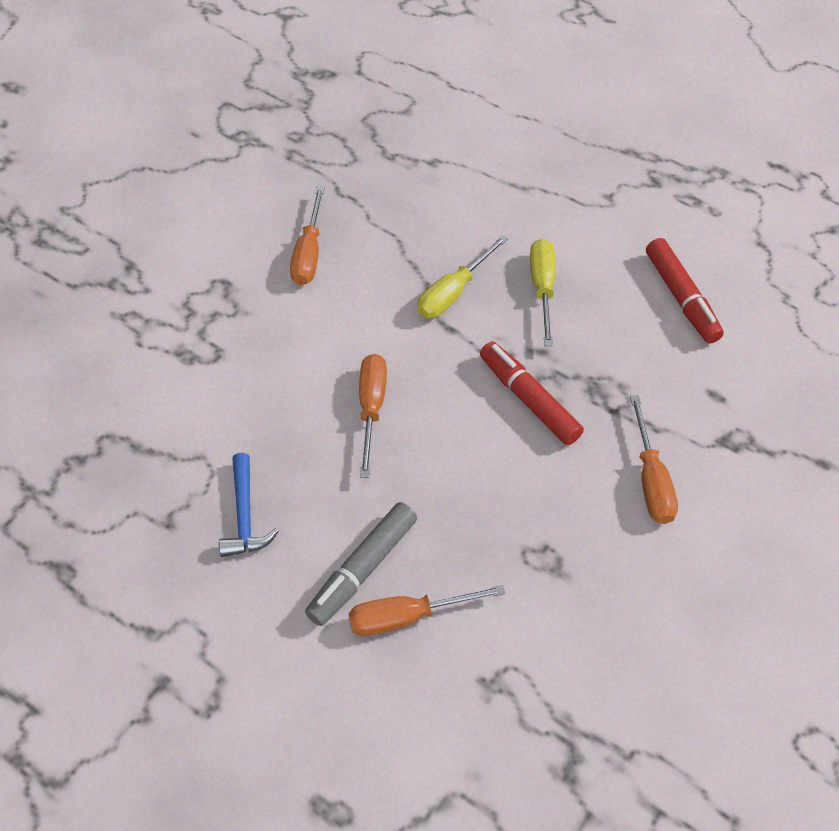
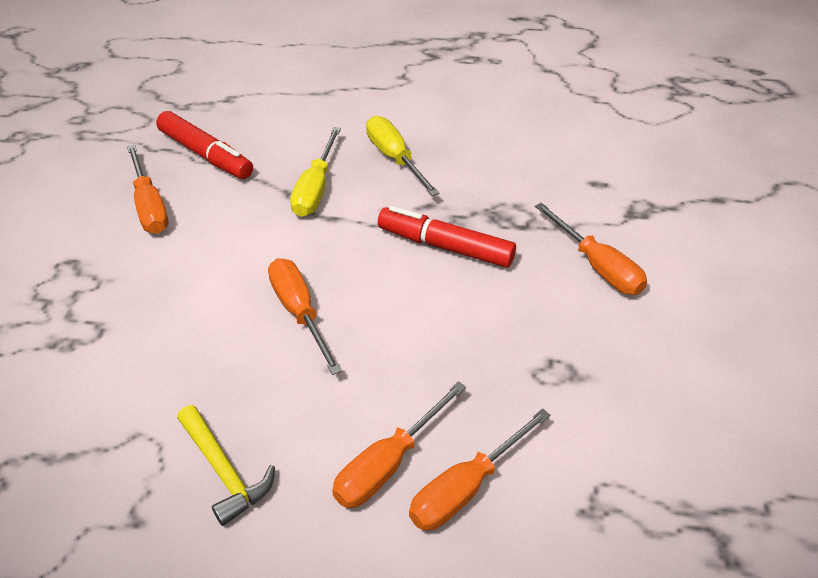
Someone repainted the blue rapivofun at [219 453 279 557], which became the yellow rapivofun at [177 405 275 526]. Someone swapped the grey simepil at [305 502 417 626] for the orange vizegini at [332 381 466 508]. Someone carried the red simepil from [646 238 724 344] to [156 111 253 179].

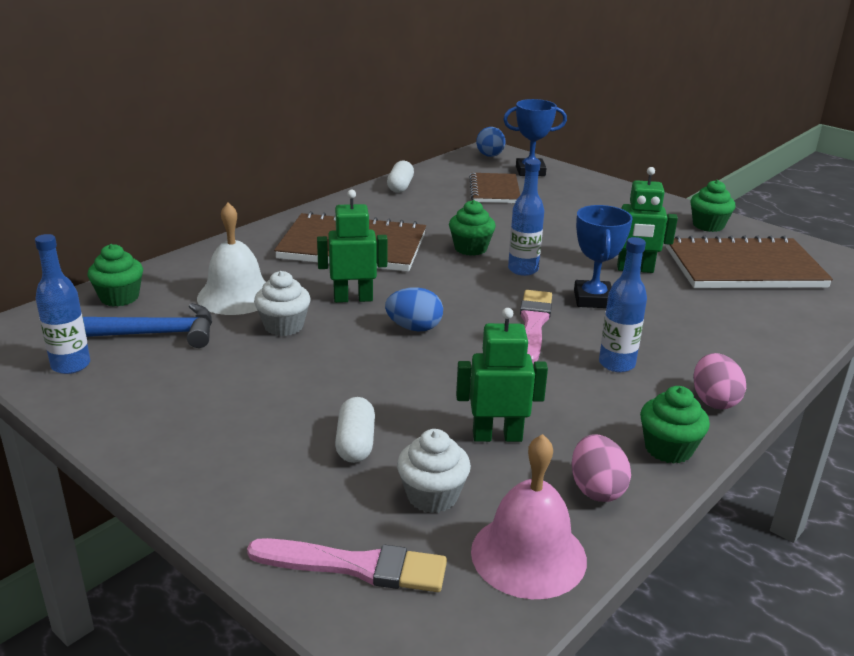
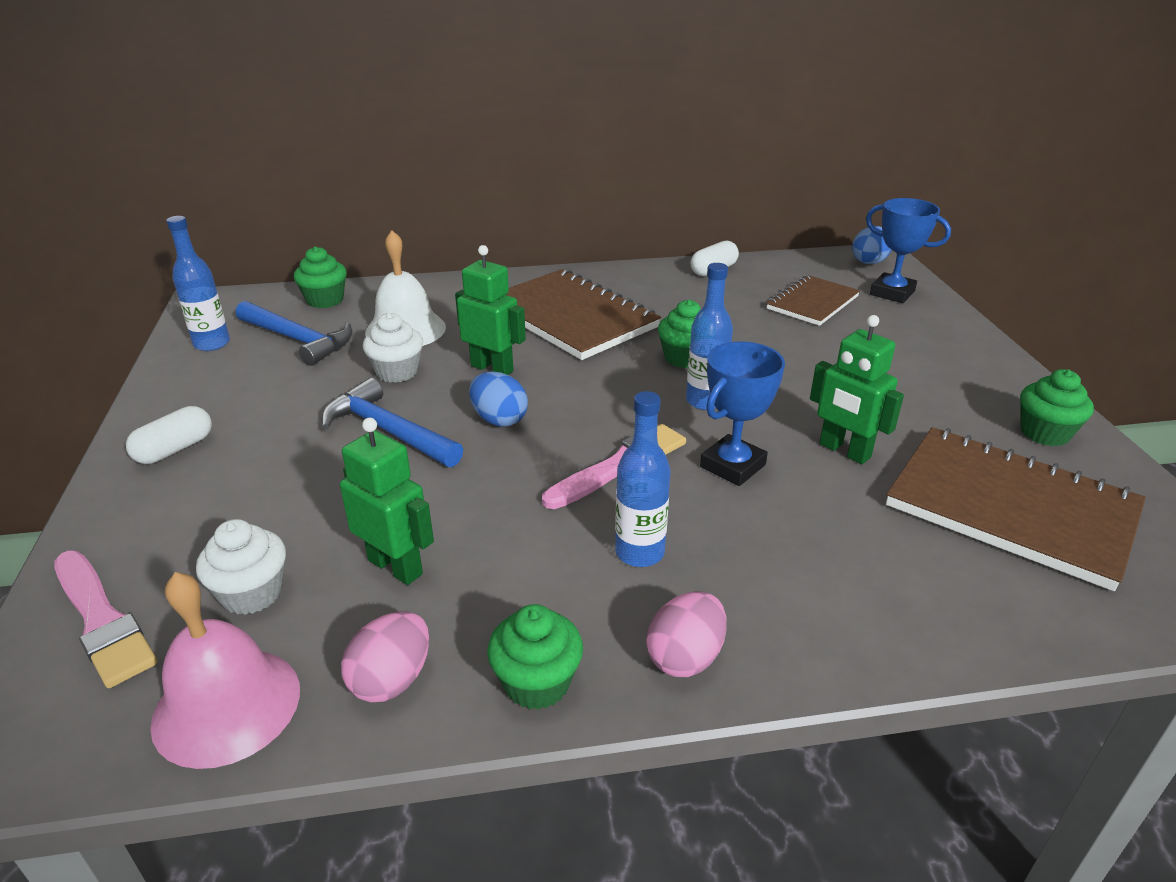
Someone carried the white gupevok from [335 397 375 463] to [126 406 212 464]. Someone put down the blue rapivofun at [322 378 463 467].

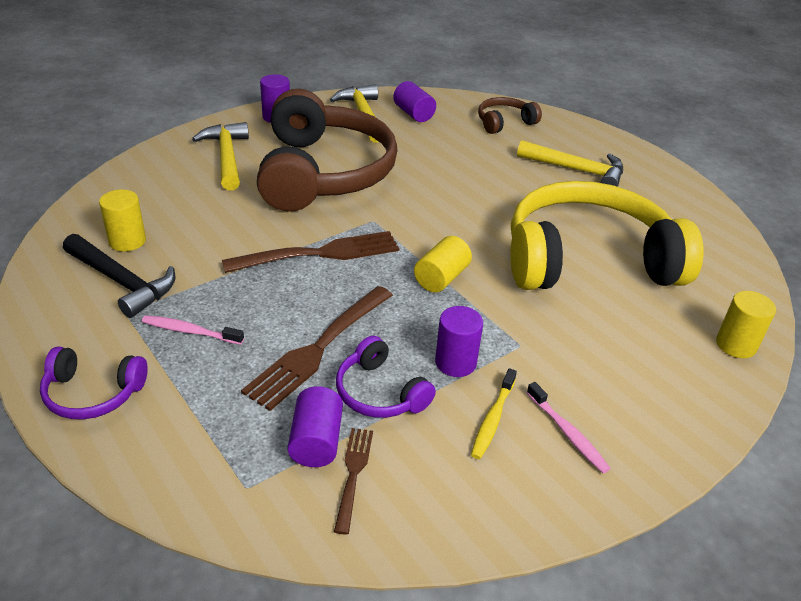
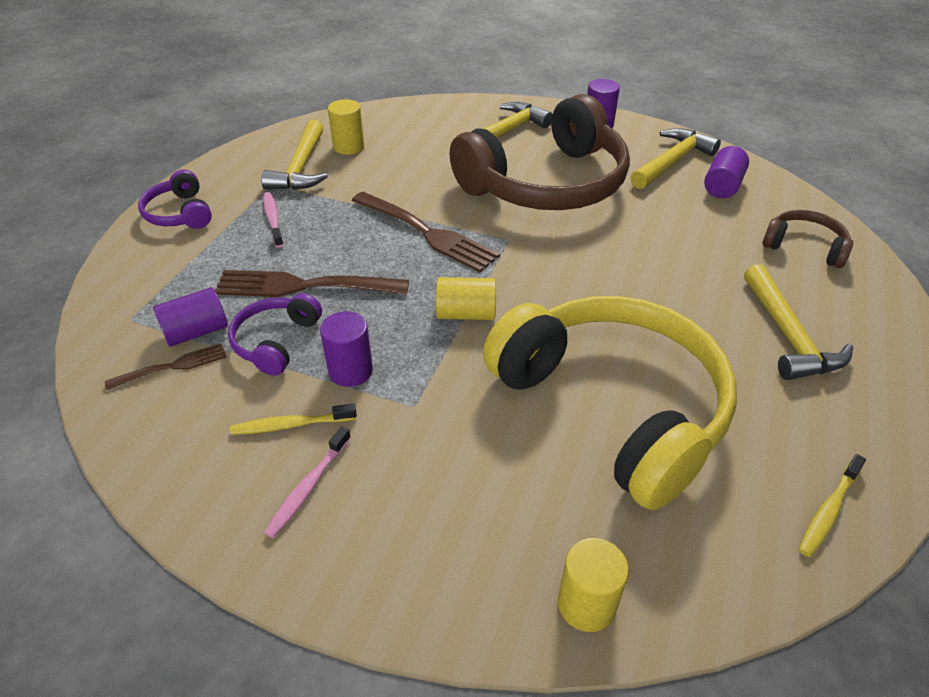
Someone repainted the black rapivofun at [63 234 175 318], which became the yellow rapivofun at [261 119 328 190]. Someone put down the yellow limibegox at [799 454 866 557].

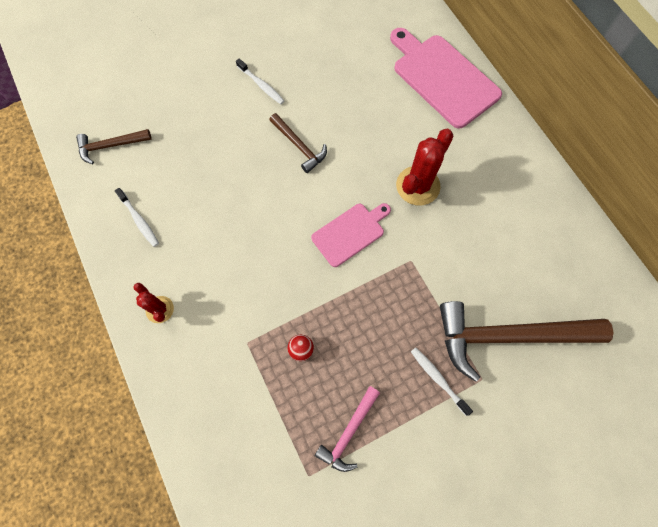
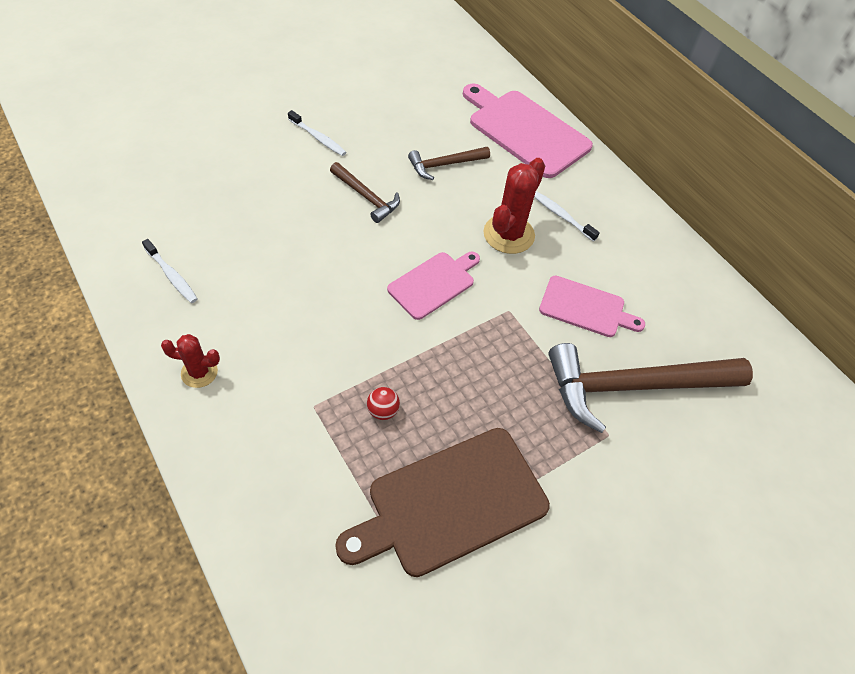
Someone carried the brown rapivofun from [76 129 152 164] to [408 147 490 180]. Someone rotated the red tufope at [134 283 174 323] by 45 degrees counterclockwise. Someone swapped the pink rapivofun at [315 386 380 472] for the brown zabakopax at [335 428 550 577]. Someone carried the white limibegox from [411 347 473 416] to [534 191 600 242]. Someone put down the pink zabakopax at [539 276 645 337].

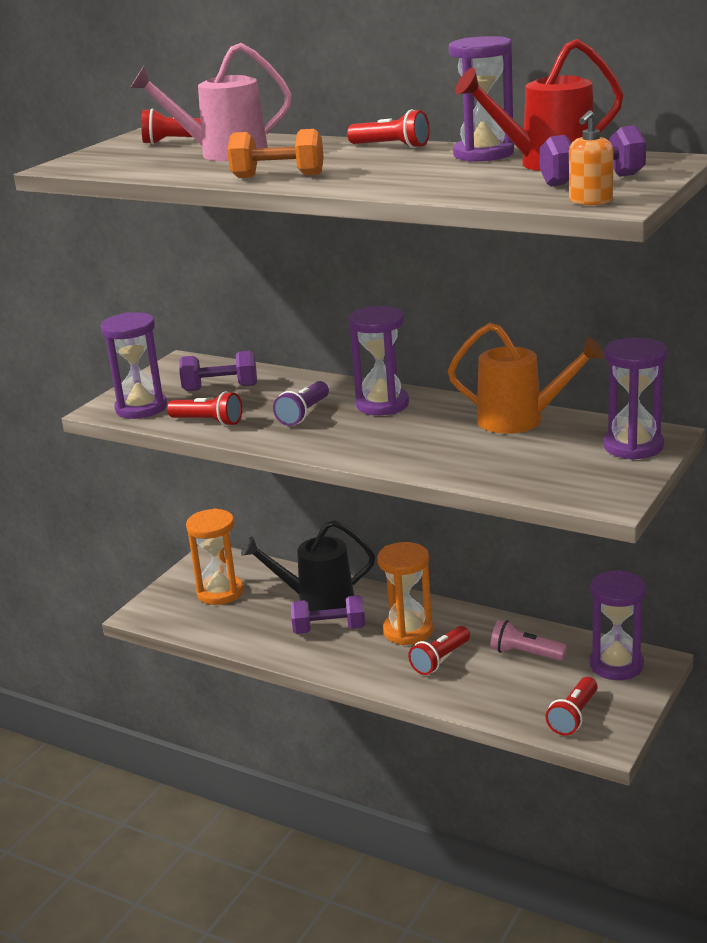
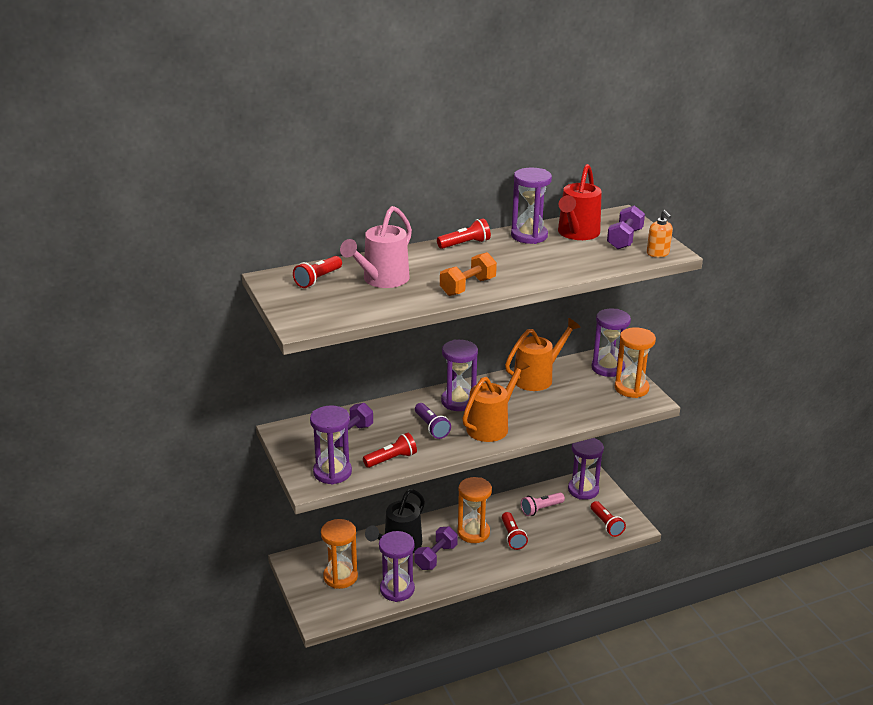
Someone put down the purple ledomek at [379 531 415 602]. Someone put down the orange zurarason at [462 359 530 442]. Someone put down the orange ledomek at [615 327 656 398].

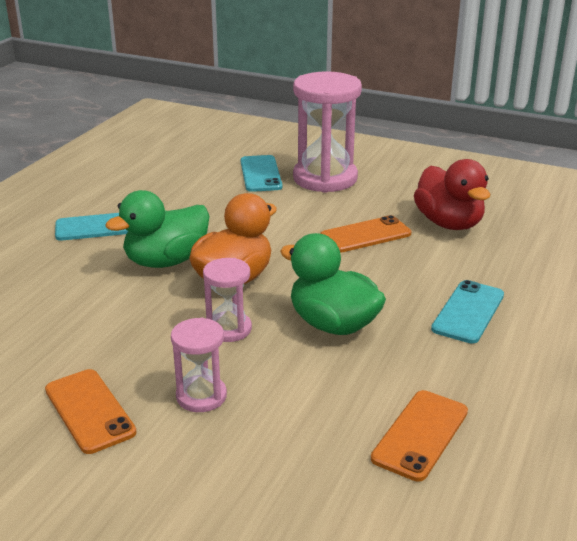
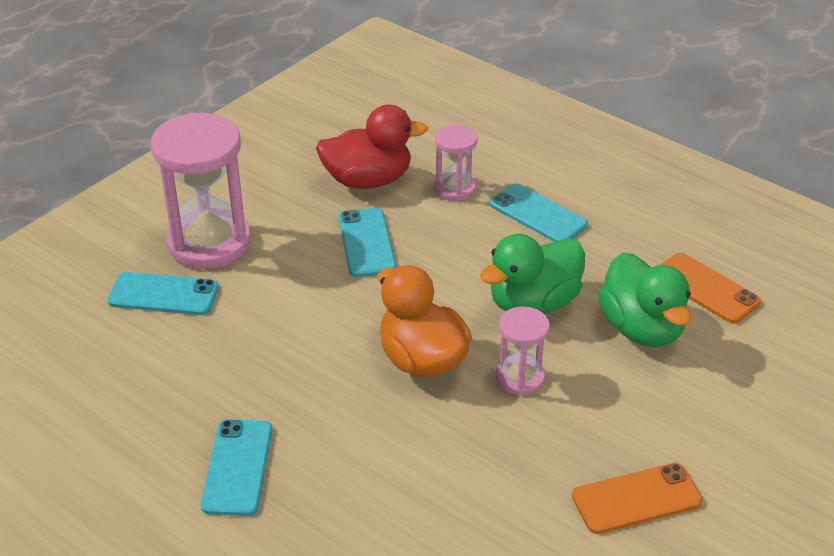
Someone carried the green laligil from [105 190 209 268] to [598 253 691 347]. Someone carried the pink ledomek from [171 318 227 412] to [435 124 478 201]. Someone repainted the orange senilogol at [320 215 411 253], which became the turquoise senilogol at [338 208 396 277].

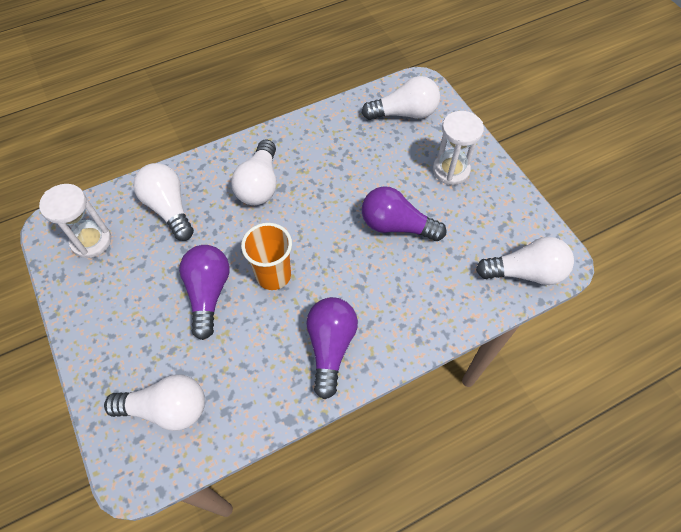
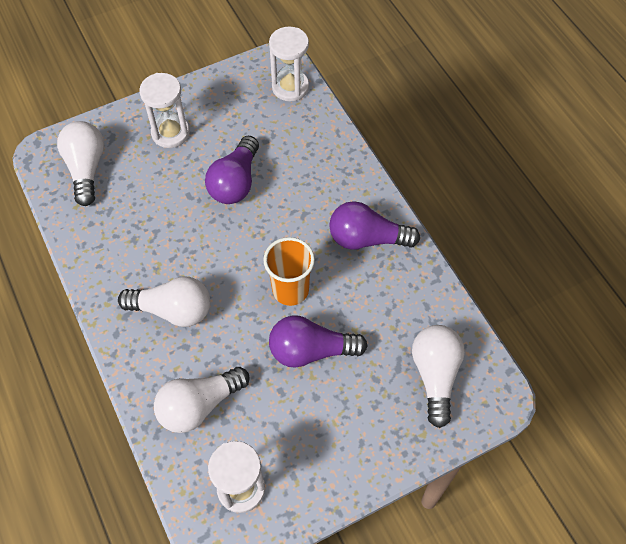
Someone swapped the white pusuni at [476 237 574 285] for the white ledomek at [269 27 309 102].

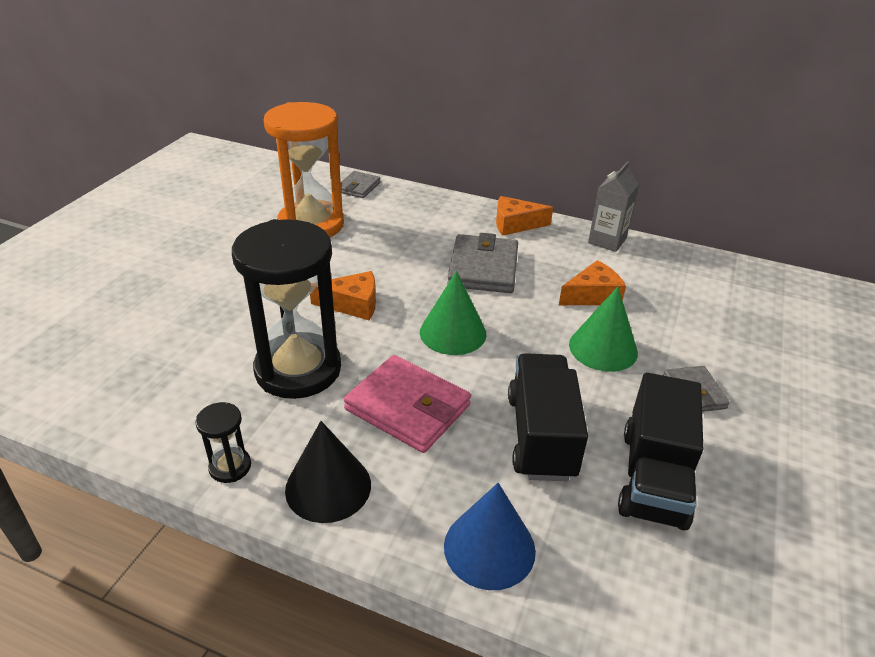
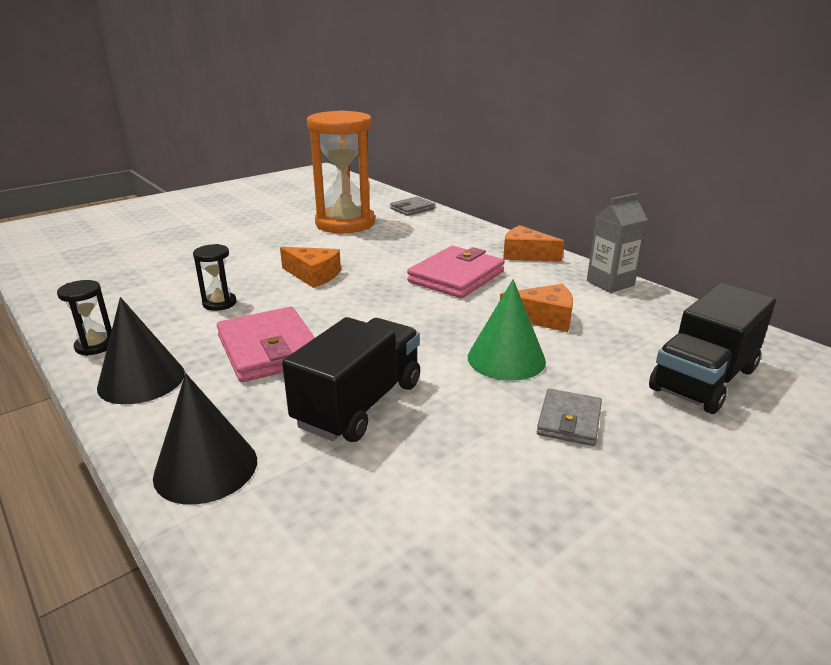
Someone scaled the black ledomek at [232 219 341 399] by 0.42. Someone took away the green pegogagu at [420 271 486 355]. Someone repainted the blue pegogagu at [444 483 536 590], which became the black pegogagu at [153 373 257 505]. Someone repainted the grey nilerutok at [447 233 518 293], which became the pink nilerutok at [407 246 505 298]. Someone carried the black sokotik from [618 372 703 530] to [649 283 776 414].

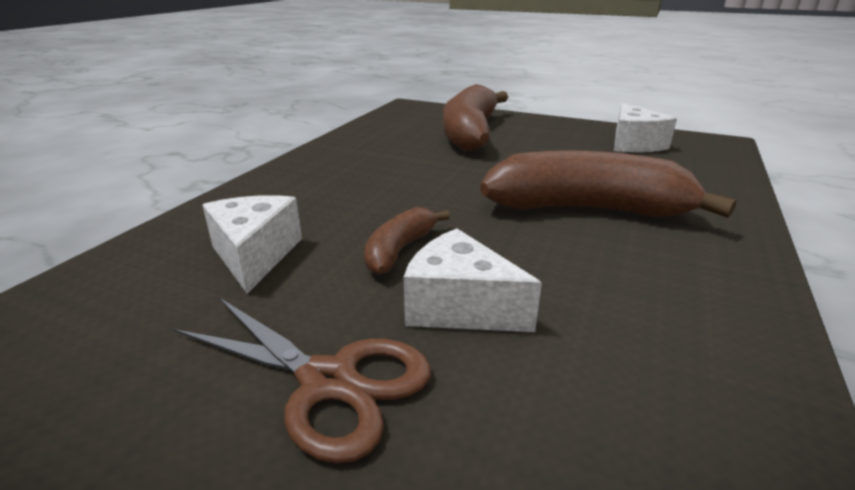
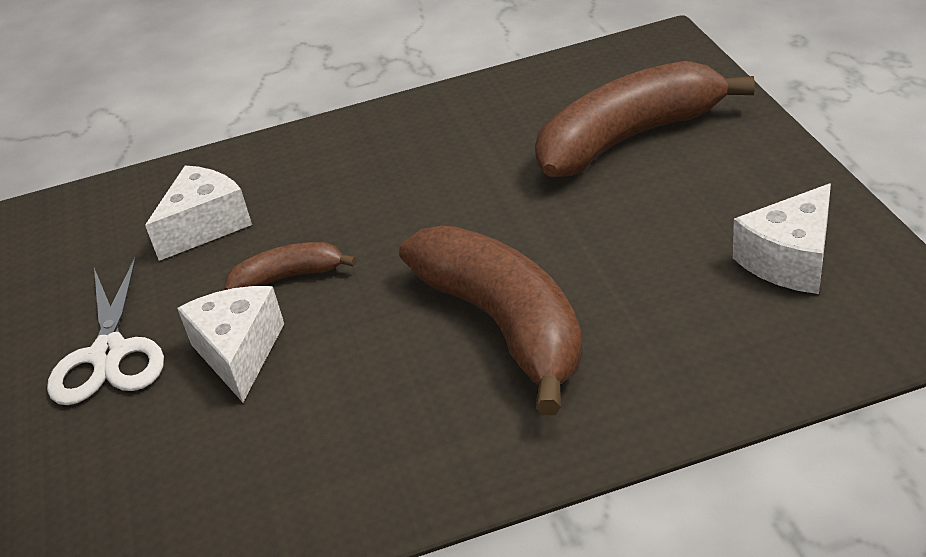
Someone repainted the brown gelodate at [173 298 431 464], which became the white gelodate at [47 256 164 405].

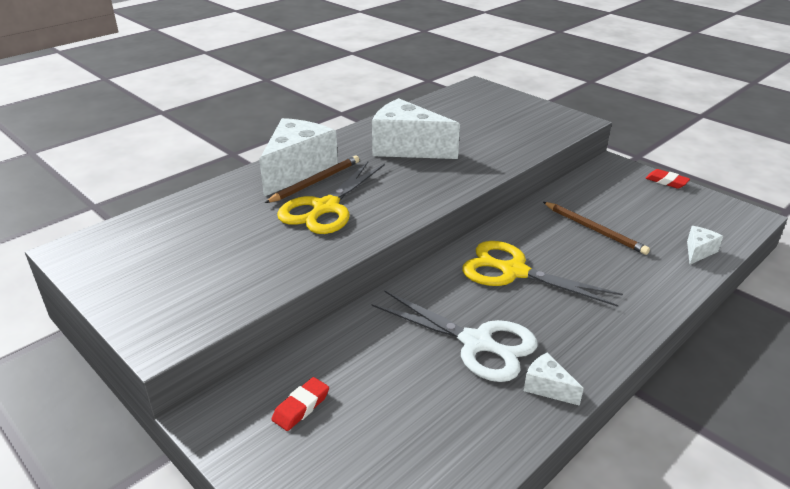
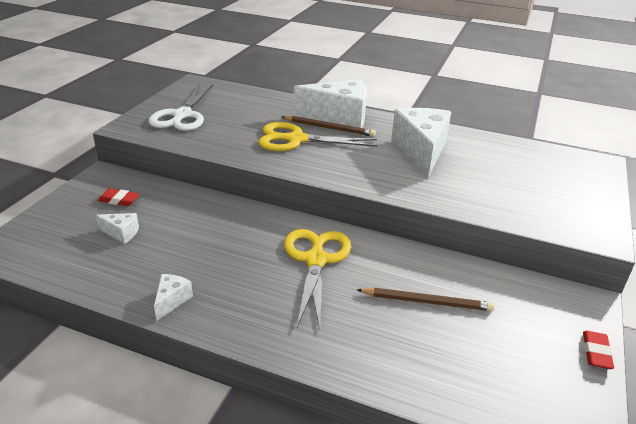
Someone carried the white gelodate from [372 291 538 382] to [149 84 213 131]. Someone rotated the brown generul at [543 202 650 255] by 105 degrees counterclockwise. Someone carried the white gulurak from [687 226 723 264] to [95 213 139 244].

